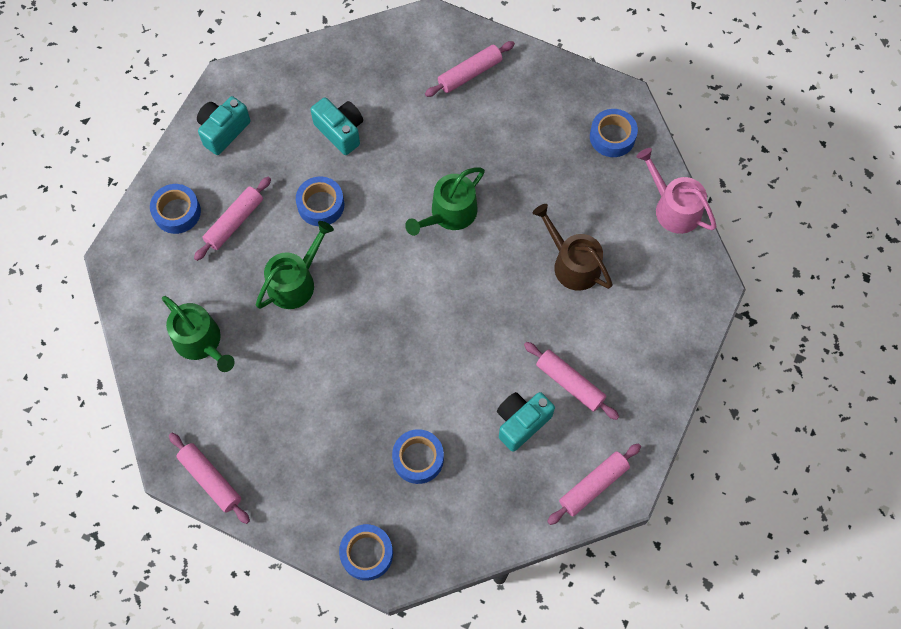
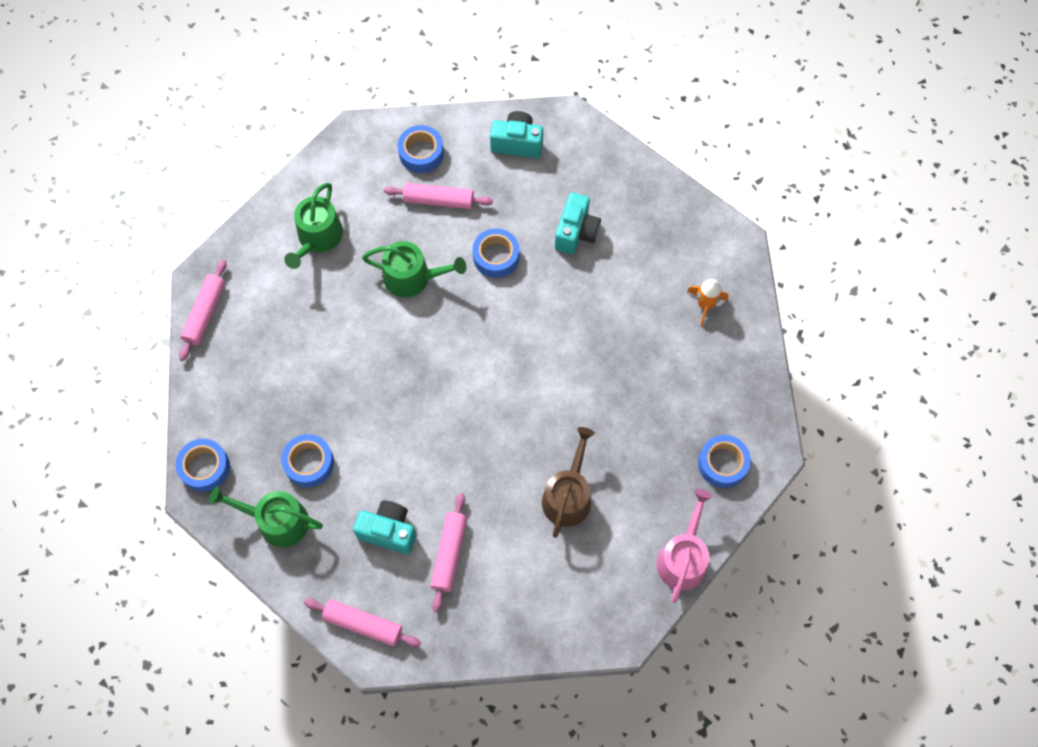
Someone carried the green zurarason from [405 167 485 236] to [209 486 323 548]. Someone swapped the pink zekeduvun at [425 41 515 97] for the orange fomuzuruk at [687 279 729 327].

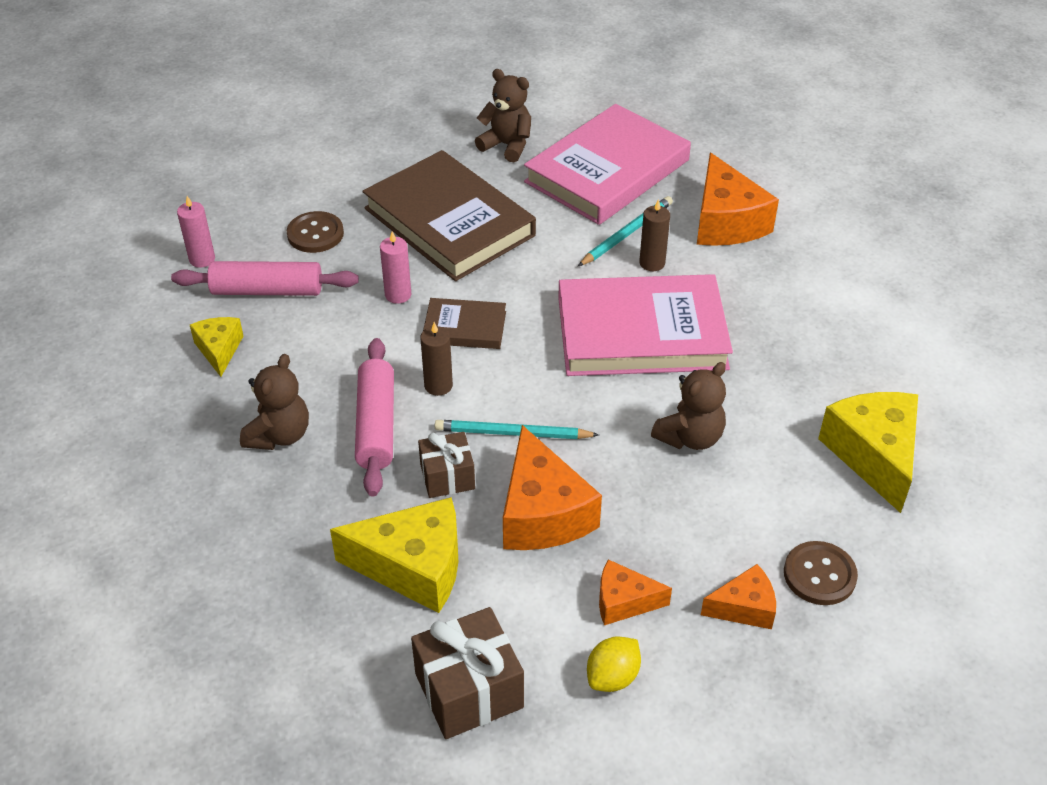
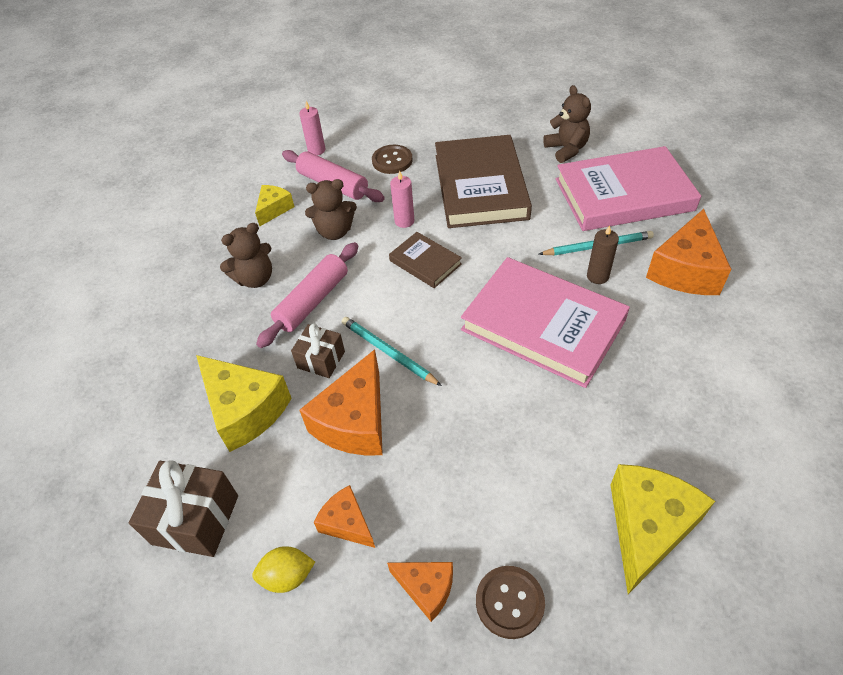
Someone took away the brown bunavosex at [420 322 453 396]. Someone carried the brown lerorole from [651 362 726 450] to [305 179 357 240].

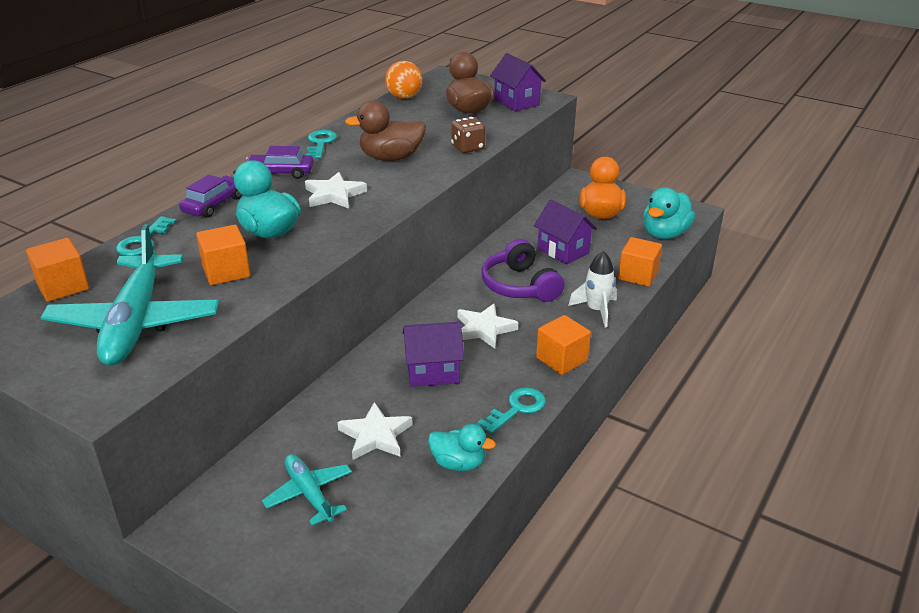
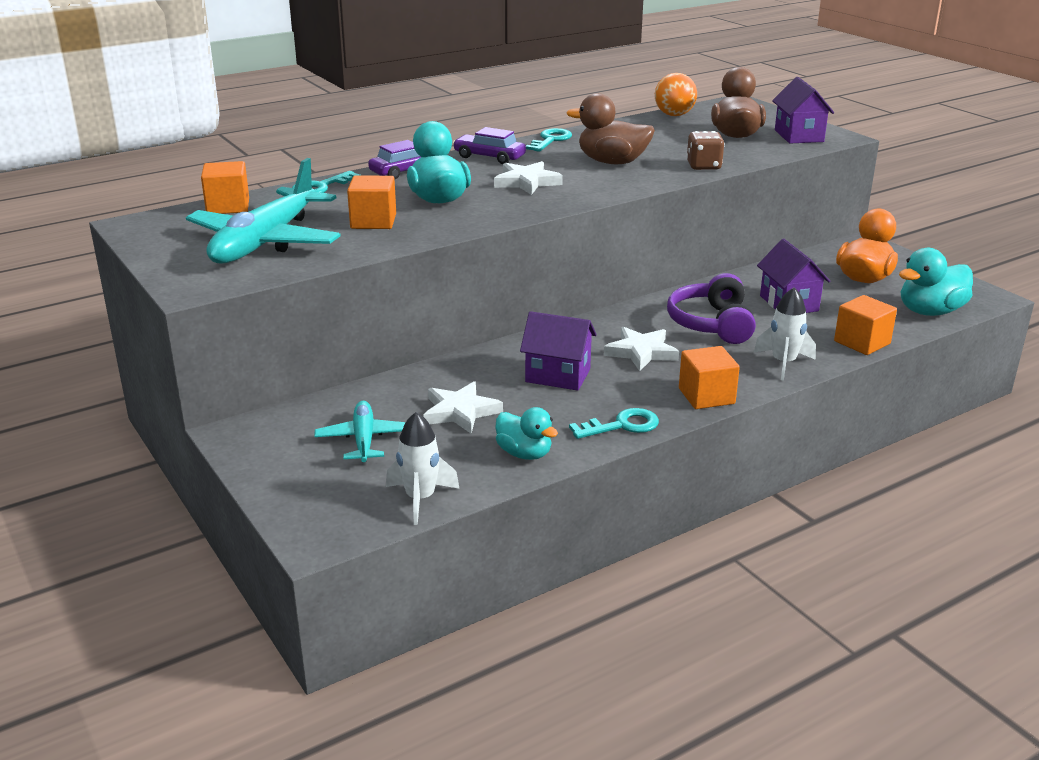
Someone put down the white fomuzuruk at [386 412 460 525].

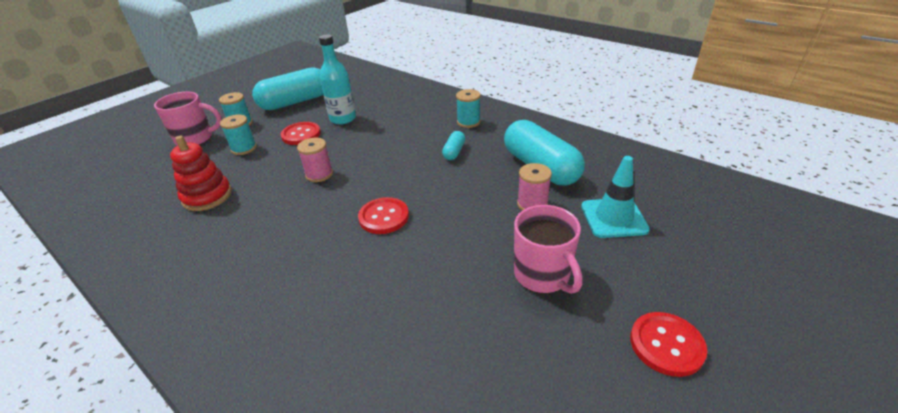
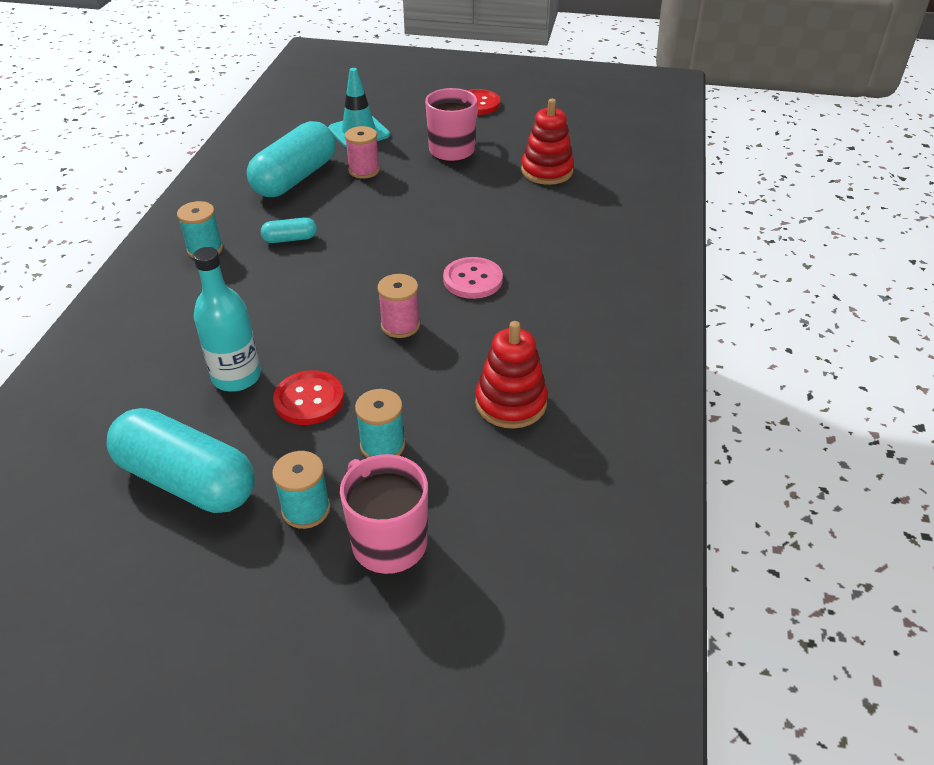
Someone took away the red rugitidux at [358 197 409 234]. Someone put down the pink rugitidux at [443 257 503 299]. Someone put down the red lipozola at [521 99 574 185].

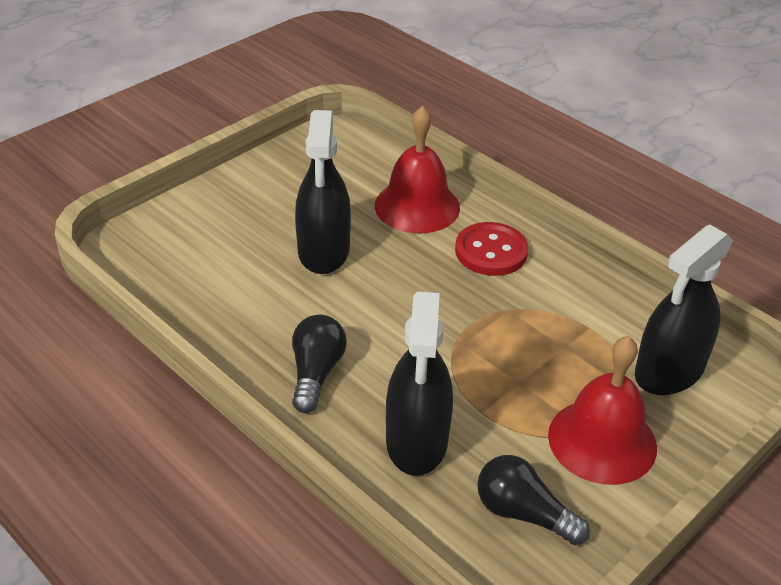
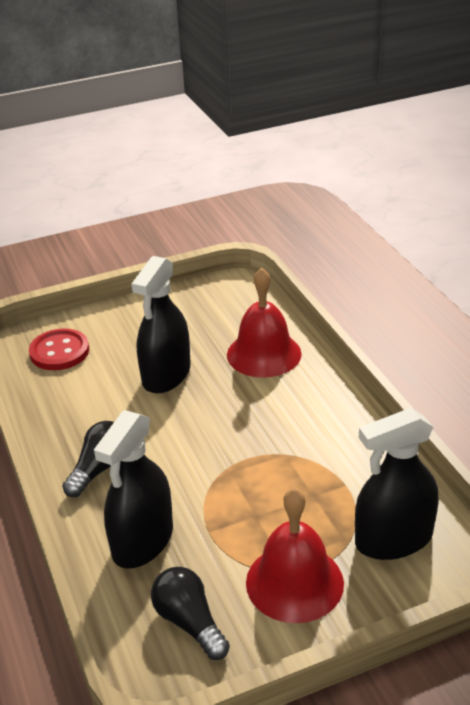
Someone carried the red rugitidux from [455 222 529 276] to [29 329 89 370].

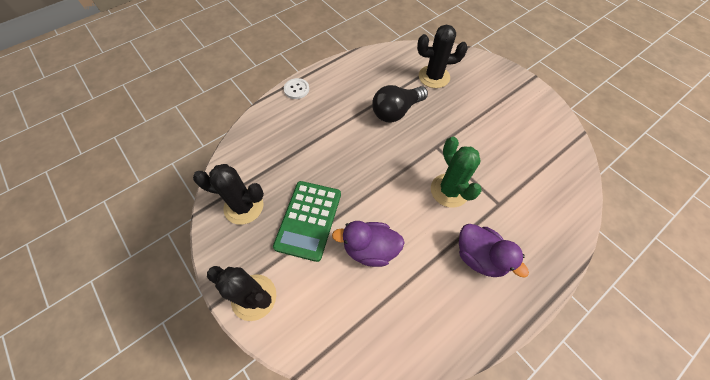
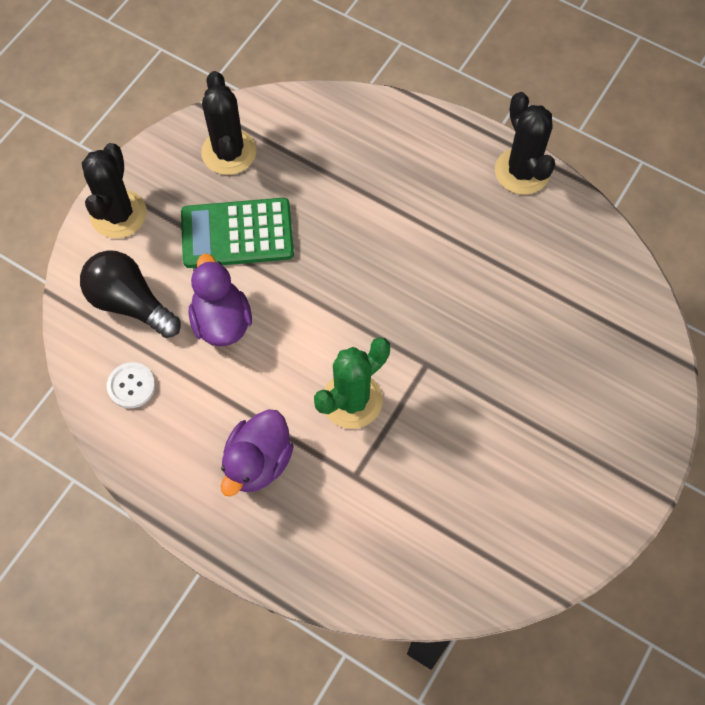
Someone carried the white rugitidux from [284 78 309 99] to [107 362 155 408]. Someone carried the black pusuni from [372 85 428 122] to [80 250 181 338]. Someone carried the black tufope from [417 25 468 88] to [495 92 555 195].

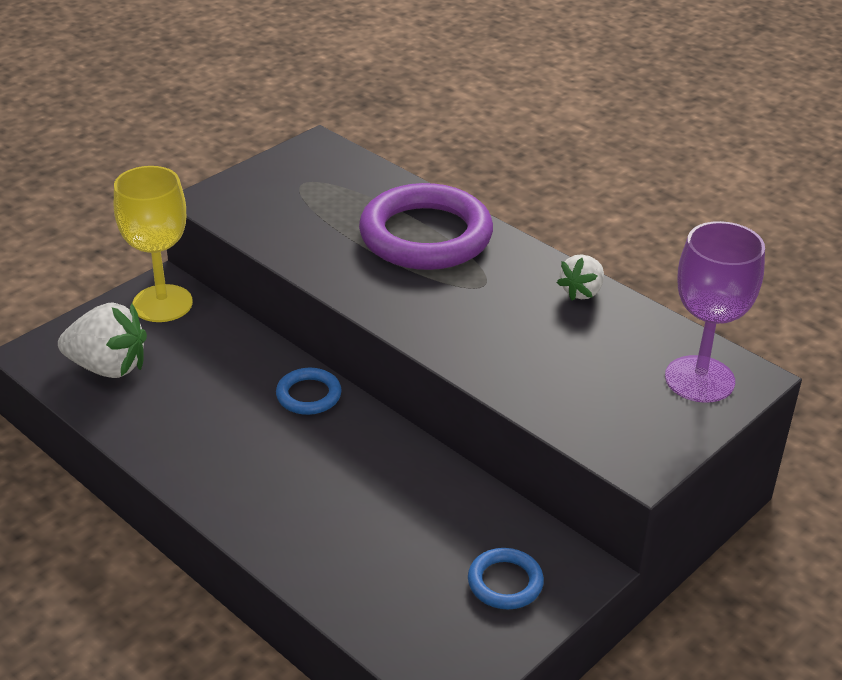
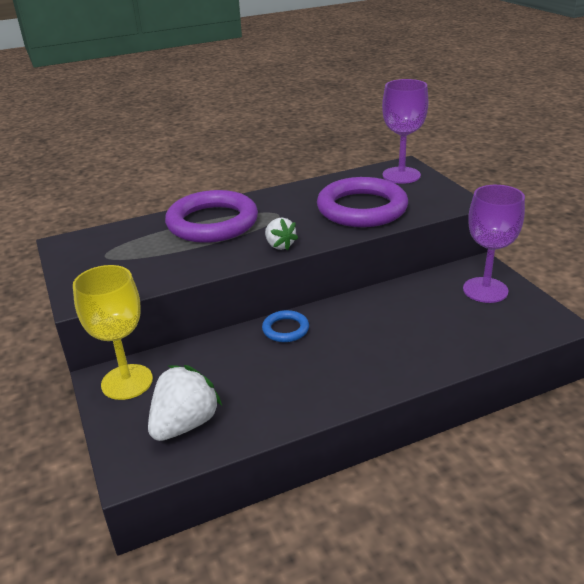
Someone swapped the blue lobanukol at [468 548 544 609] for the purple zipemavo at [463 185 525 303]. Someone carried the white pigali from [557 254 604 301] to [265 218 298 250]. Someone put down the purple lobanukol at [317 177 408 227].

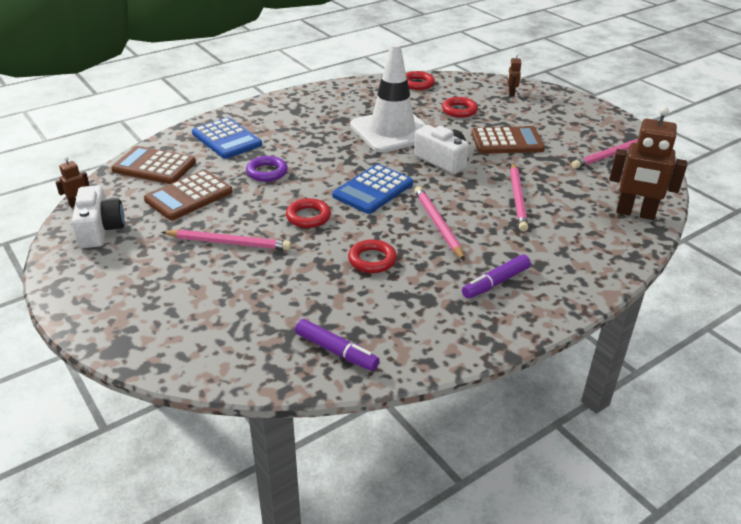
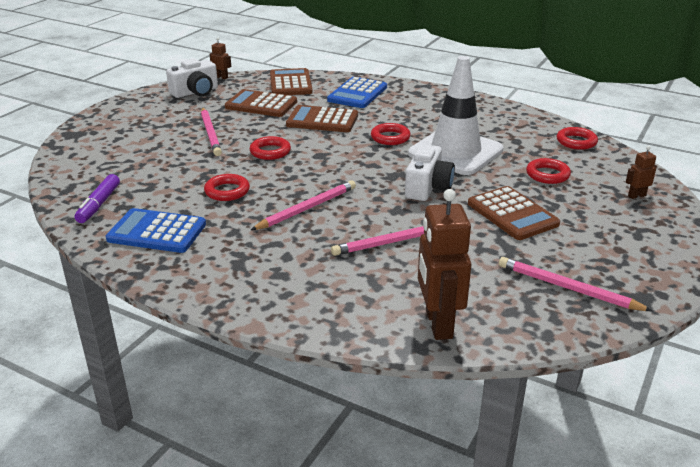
Someone swapped the purple lobanukol at [246 156 288 182] for the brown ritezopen at [286 105 358 132]. Someone carried the blue ritezopen from [332 164 413 214] to [106 208 206 253]. Someone took away the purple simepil at [462 255 531 299]. Someone put down the red lobanukol at [371 123 411 145].

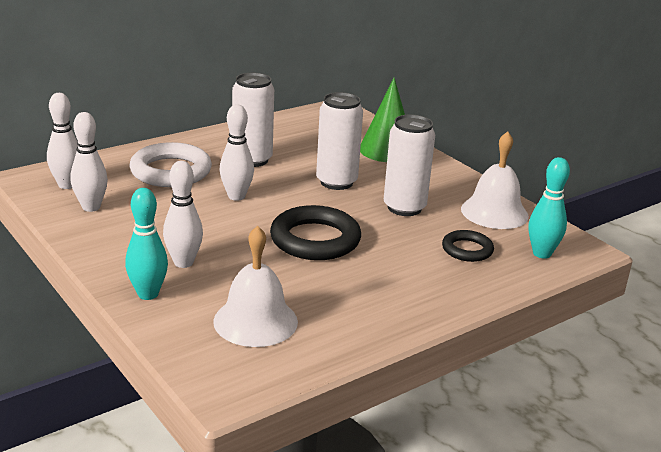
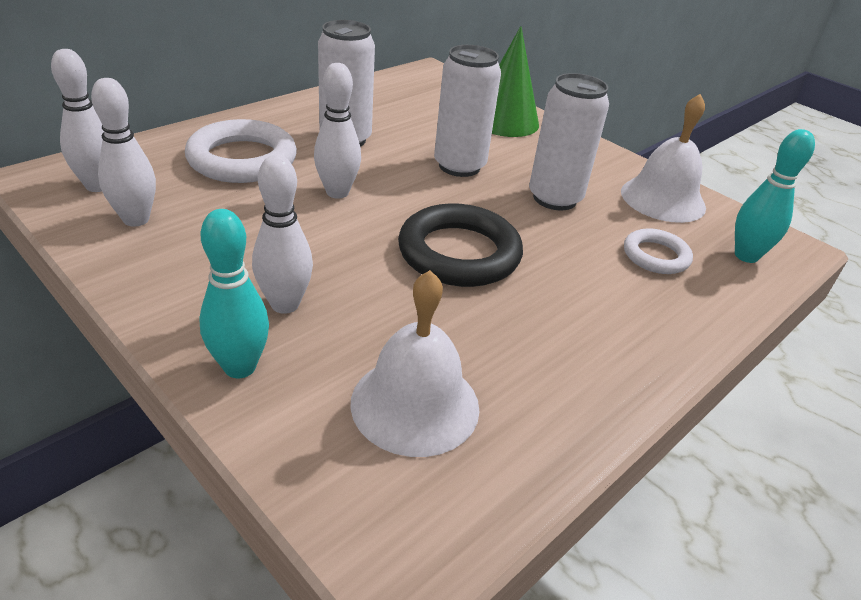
Someone repainted the black lobanukol at [442 230 494 262], which became the white lobanukol at [624 228 693 274].

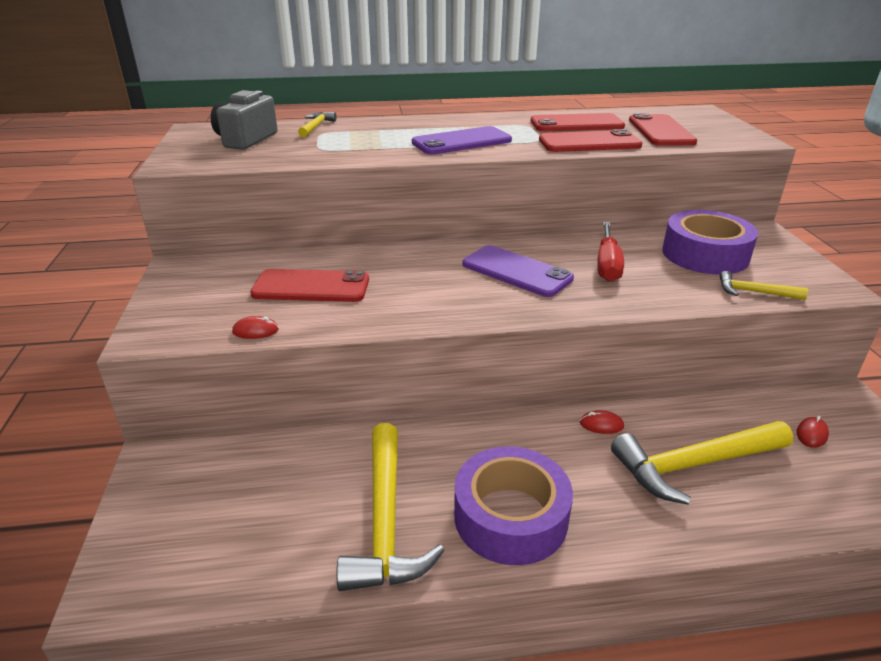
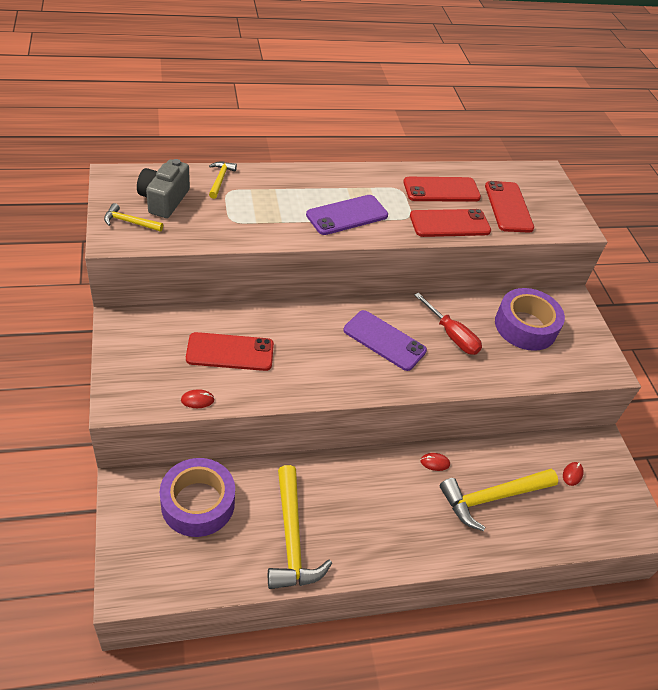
Someone carried the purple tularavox from [454 446 573 565] to [160 458 235 537]. Someone rotated the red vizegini at [597 222 624 282] by 45 degrees counterclockwise. Someone carried the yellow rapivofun from [720 271 808 300] to [104 203 163 232].

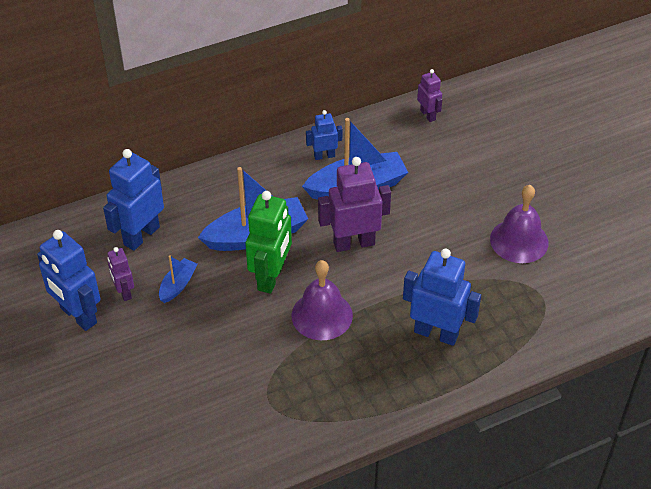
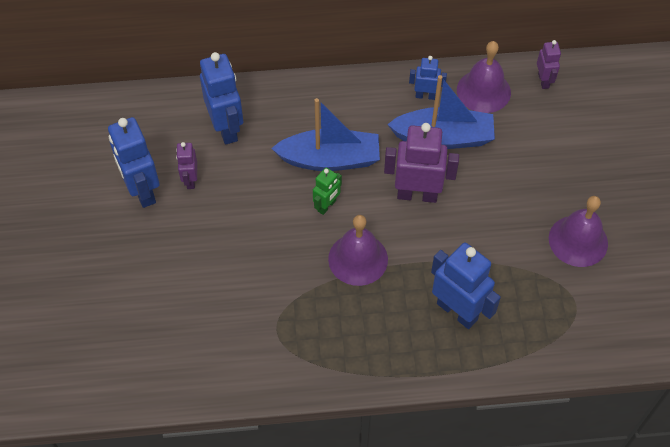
Someone rotated the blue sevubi at [103 149 164 251] by 105 degrees clockwise. Someone took away the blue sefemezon at [159 255 198 303]. Someone scaled the green sevubi at [245 191 292 294] by 0.54. Someone put down the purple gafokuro at [457 41 511 113].

